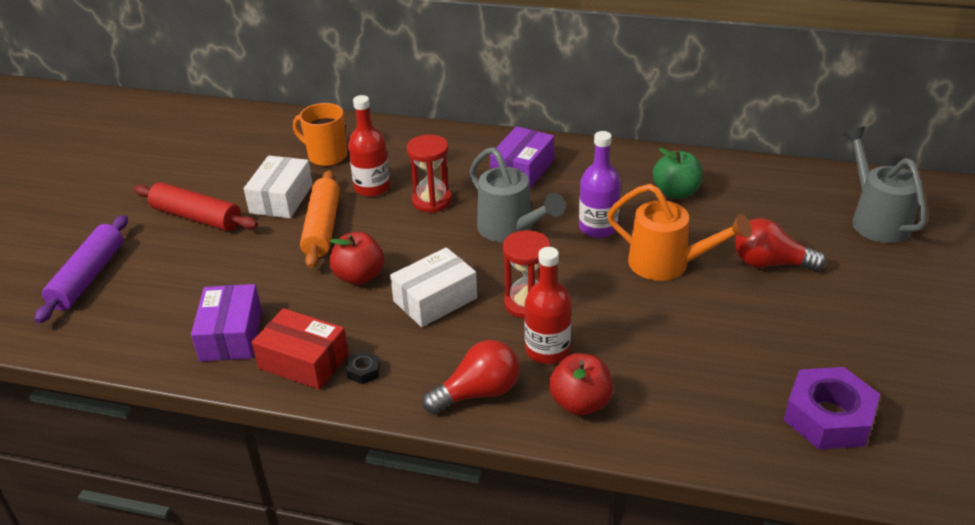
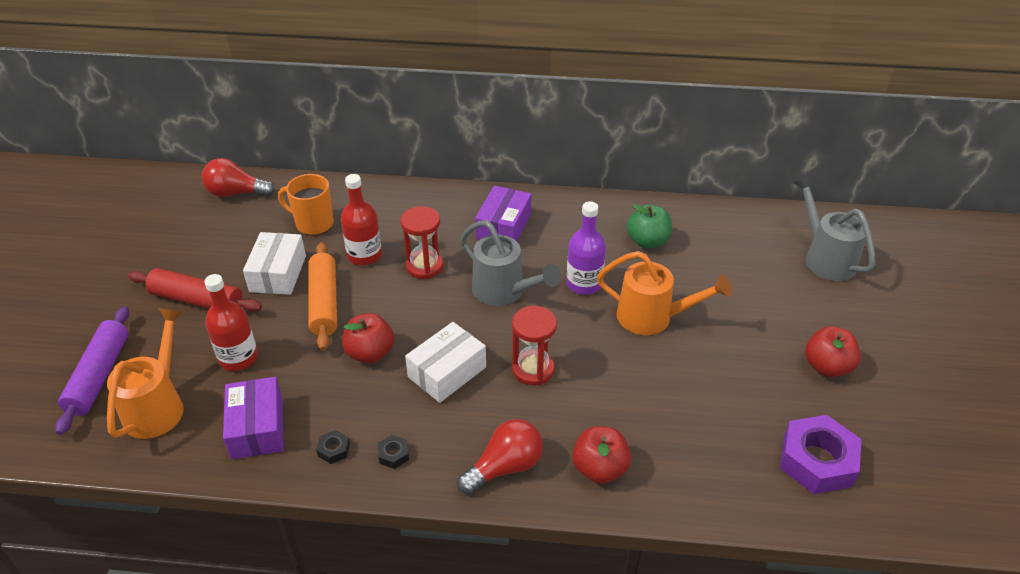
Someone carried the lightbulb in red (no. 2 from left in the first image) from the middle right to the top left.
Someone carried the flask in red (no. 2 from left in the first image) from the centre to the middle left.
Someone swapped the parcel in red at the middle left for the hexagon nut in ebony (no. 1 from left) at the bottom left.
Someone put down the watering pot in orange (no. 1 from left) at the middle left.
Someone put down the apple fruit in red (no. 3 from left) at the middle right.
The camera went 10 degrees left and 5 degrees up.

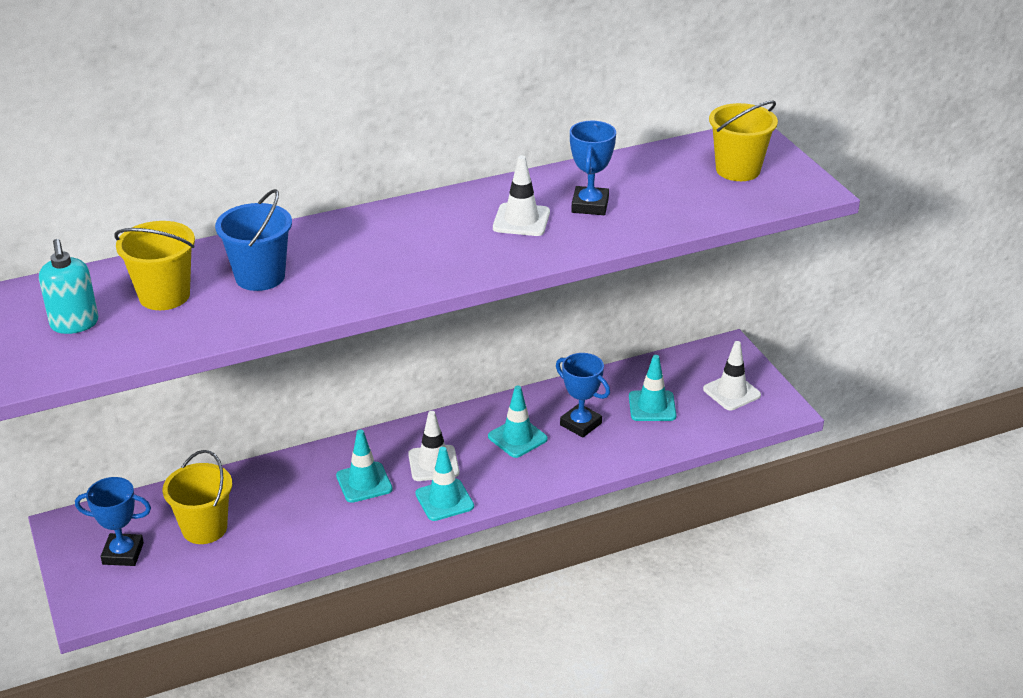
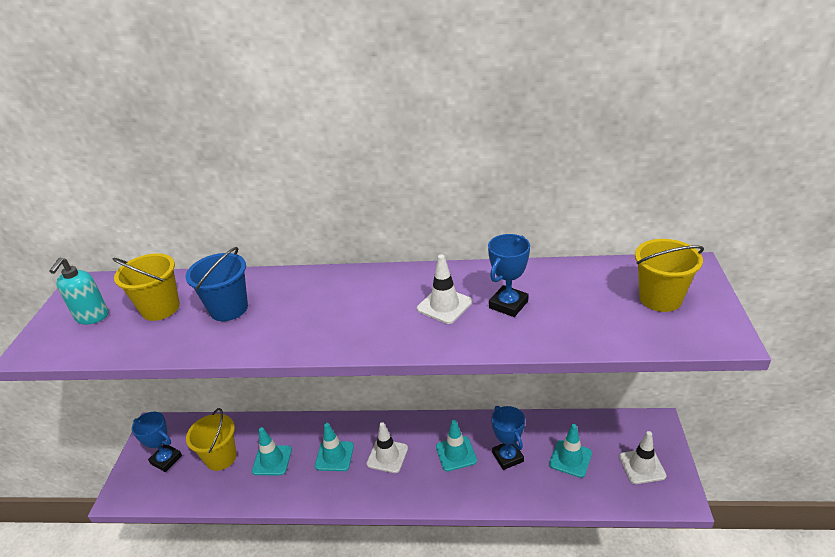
Someone carried the traffic cone in teal (no. 2 from left in the first image) from the bottom centre to the bottom left.
The camera went 30 degrees right and 0 degrees up.

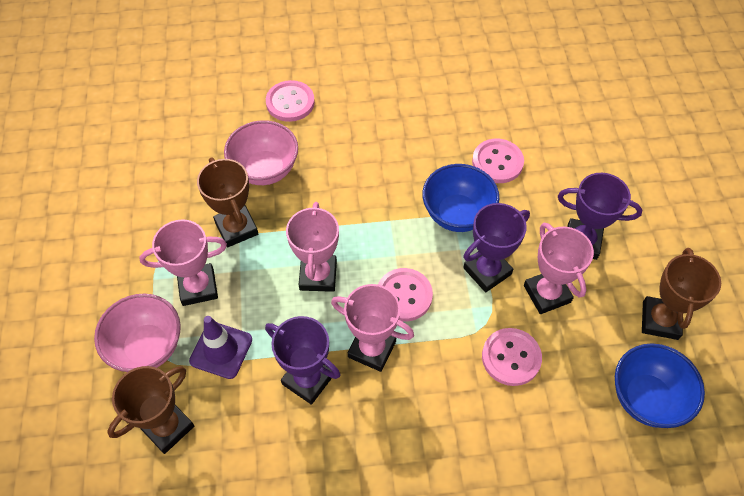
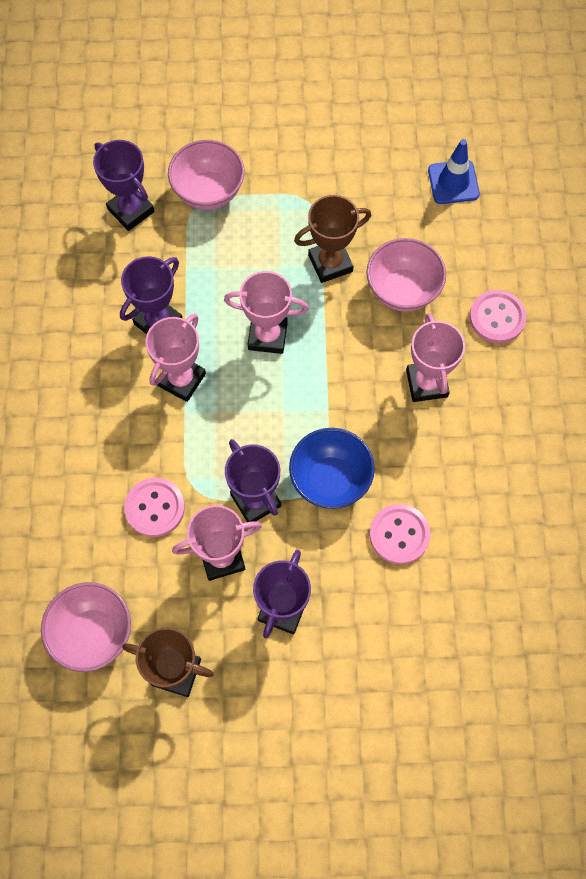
Someone carried the trophy in rose-pink (no. 1 from left in the first image) from the middle left to the middle right.
Someone took away the button in rose-pink (no. 2 from left) at the centre.
Someone took away the traffic cone in violet at the bottom left.
Someone repainted the bowl in blue (no. 2 from left) at the bottom right, which became the bowl in rose-pink (no. 1 from left) at the bottom left.
Someone repainted the trophy in russet (no. 1 from left) at the bottom left, which became the trophy in violet (no. 1 from left) at the top left.
Someone put down the traffic cone in blue at the top right.
The camera went 95 degrees right and 10 degrees up.

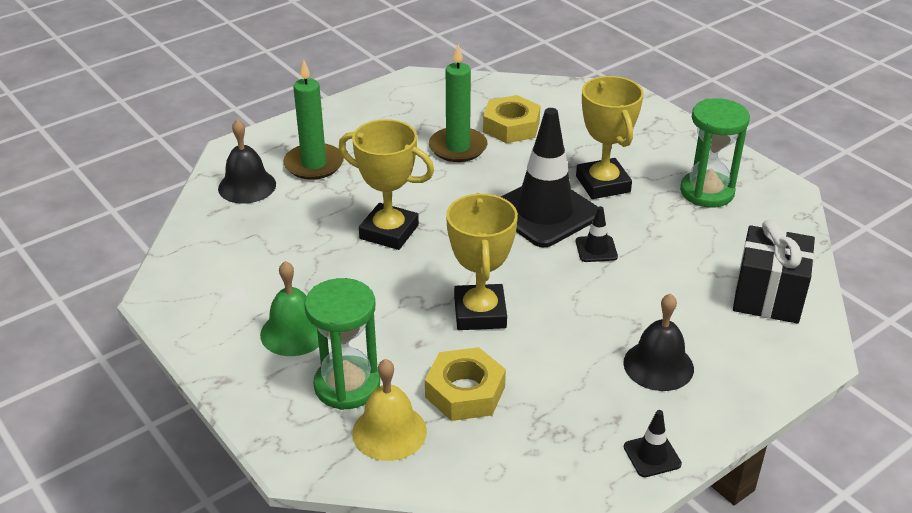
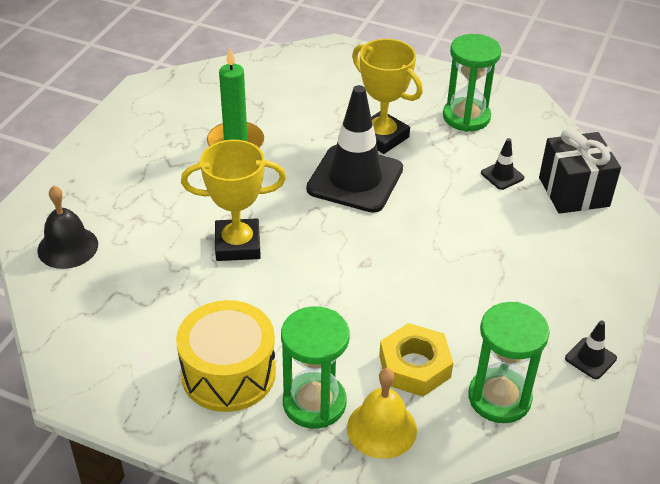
Someone took away the pillar candle in emerald (no. 1 from left) at the top centre.
Someone took away the hexagon nut in yellow (no. 2 from left) at the top centre.
Someone took away the trophy in yellow (no. 2 from left) at the centre.
Someone carried the traffic cone in ebony (no. 2 from left) from the centre to the middle right.
Someone swapped the school bell in emerald at the middle left for the drum in yellow at the bottom centre.
Someone took away the school bell in ebony (no. 2 from left) at the bottom right.
Someone put down the hourglass in emerald (no. 3 from left) at the bottom right.
The camera went 30 degrees left and 5 degrees up.

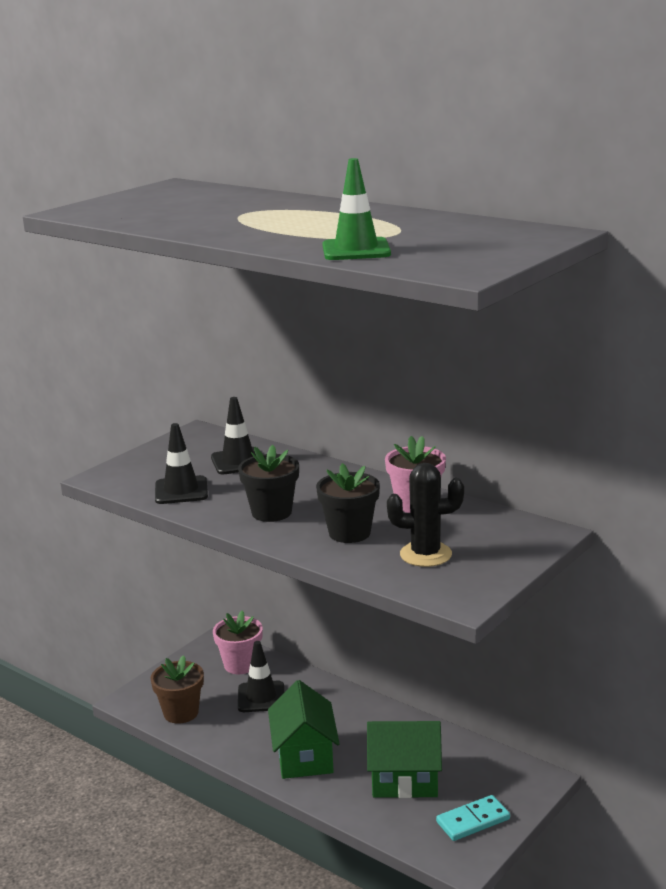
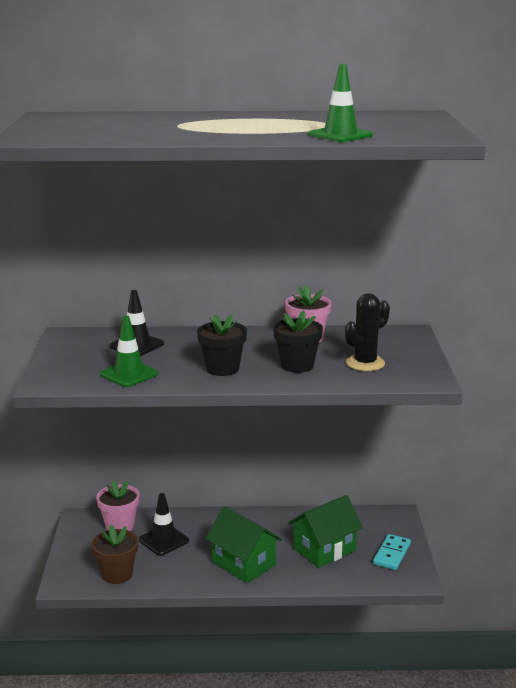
Someone repainted the traffic cone in ebony (no. 1 from left) at the middle left, which became the traffic cone in emerald (no. 1 from left) at the middle left.
The camera went 40 degrees left and 0 degrees up.

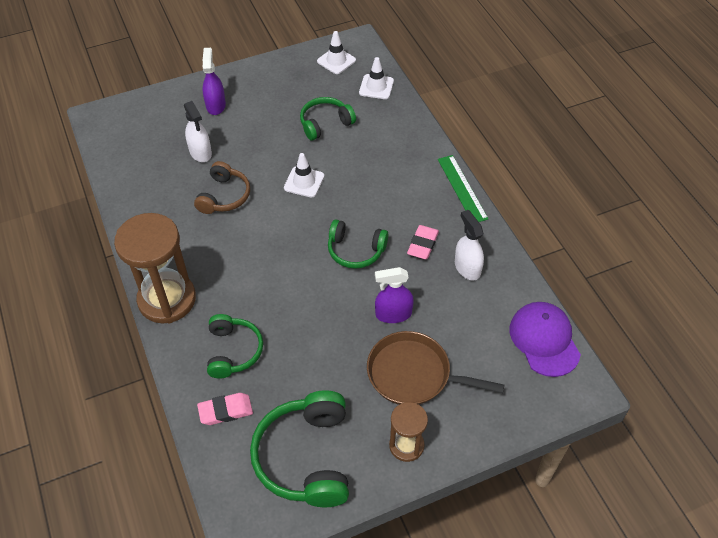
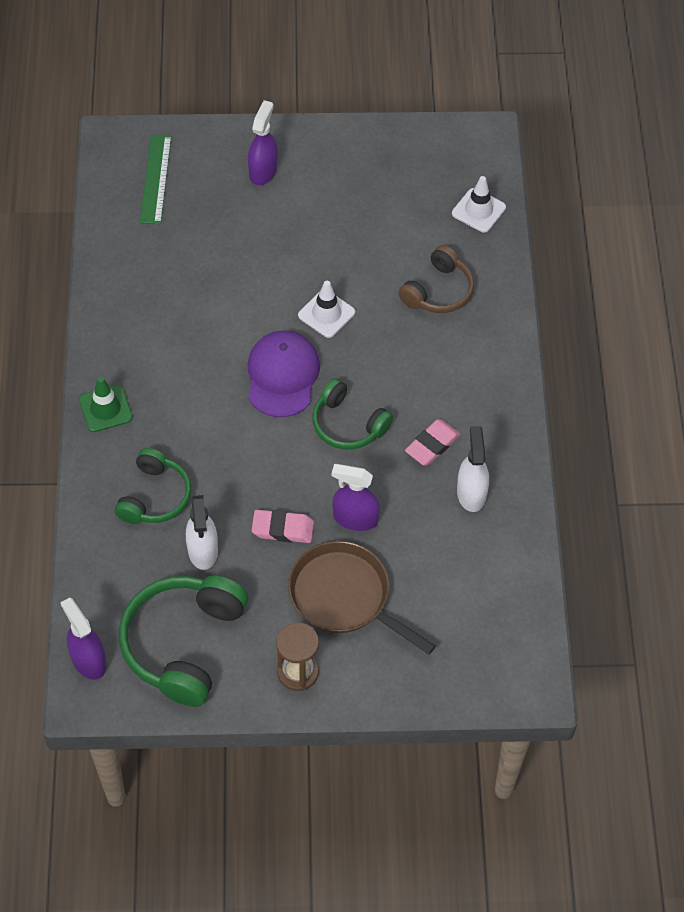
Someone took away the traffic cone in white (no. 2 from left) at the top centre.
Someone took away the headphones in emerald (no. 3 from left) at the top centre.
Someone carried the sprayer in white (no. 1 from left) from the top left to the middle left.
Someone carried the measuring stick in emerald from the centre to the top left.
Someone carried the headphones in russet from the middle left to the top centre.
Someone swapped the hourglass in russet (no. 1 from left) at the middle left for the traffic cone in emerald at the middle left.
Someone carried the baseball cap in violet from the middle right to the centre.
Someone carried the gum eraser in rose-pink (no. 1 from left) from the bottom left to the centre.
Someone put down the sprayer in violet (no. 1 from left) at the bottom left.
The camera went 20 degrees right and 5 degrees up.

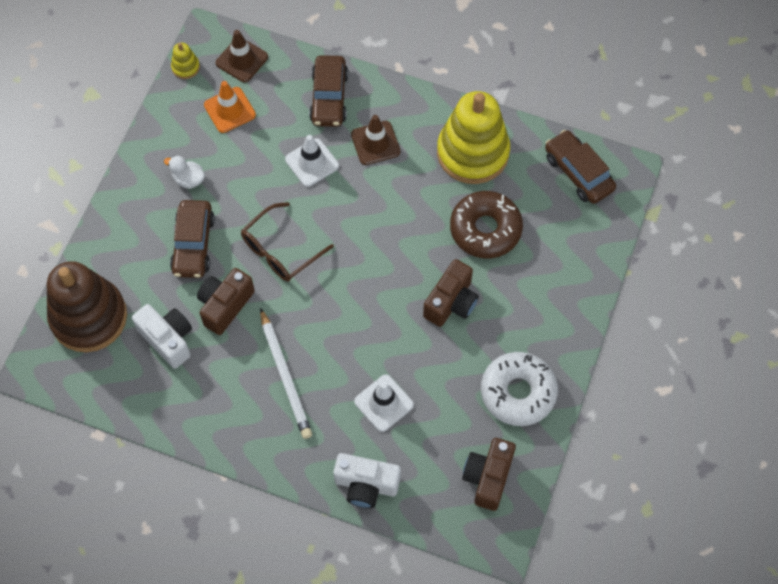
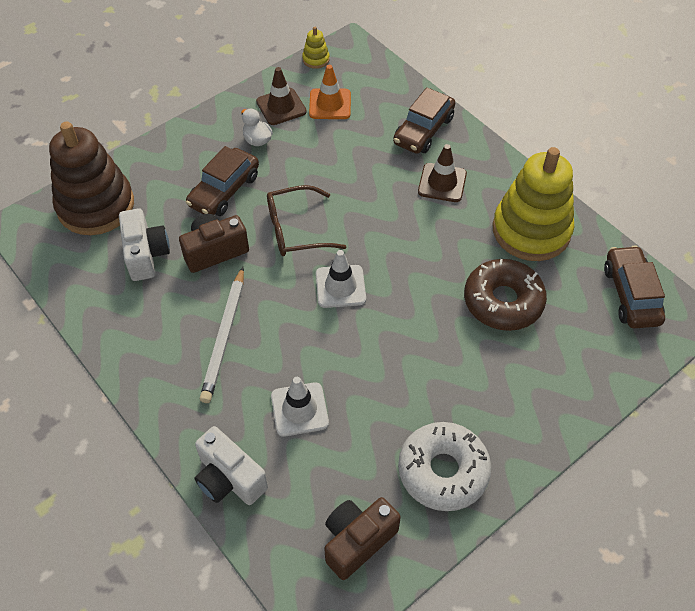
Someone carried the traffic cone in russet (no. 1 from left) from the top left to the top centre.
Someone carried the traffic cone in white (no. 1 from left in the first image) from the top centre to the centre.
Someone took away the photo camera in russet (no. 2 from left) at the centre.
The camera went 30 degrees right and 10 degrees down.

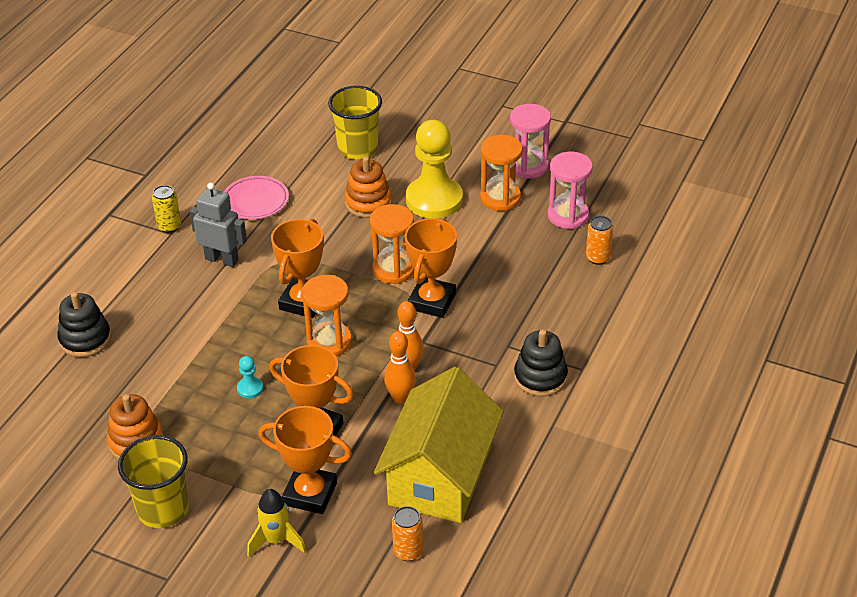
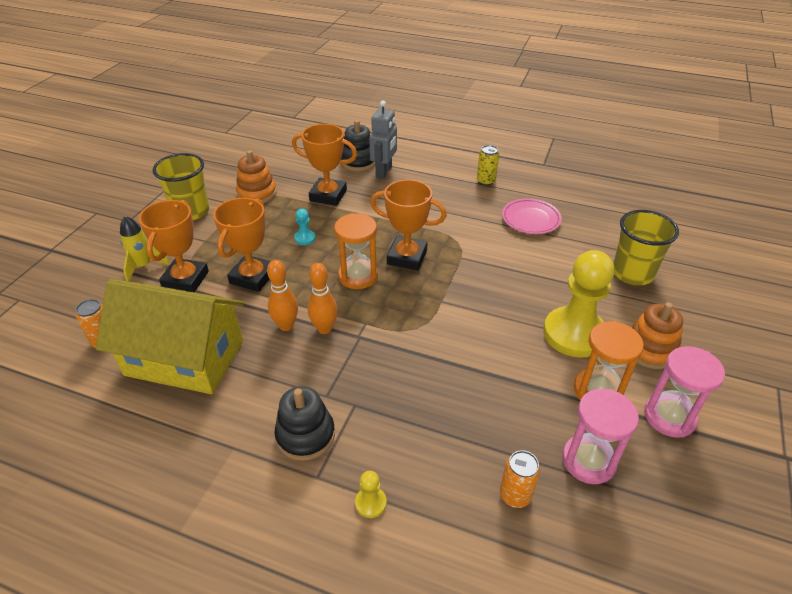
Someone carried the stacking rings in orange (no. 2 from left) from the top centre to the middle right.
Someone carried the robot figure in gray from the middle left to the top centre.
Someone took away the hourglass in orange (no. 2 from left) at the centre.
Someone carried the trophy in orange (no. 4 from left in the first image) from the centre to the top centre.
Someone put down the pawn in yellow (no. 1 from left) at the bottom centre.
The camera went 85 degrees right and 0 degrees up.

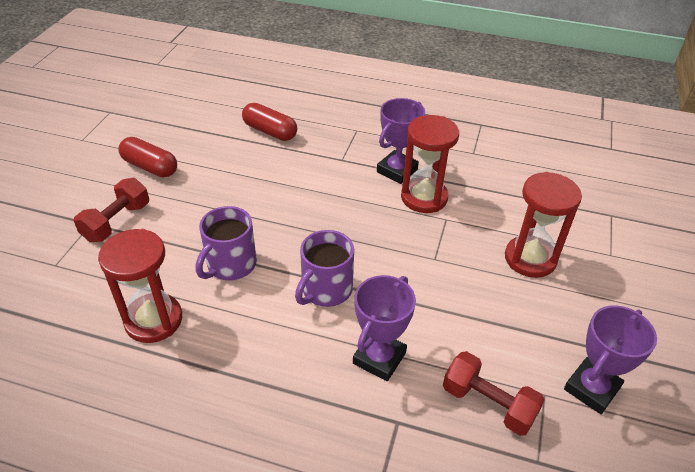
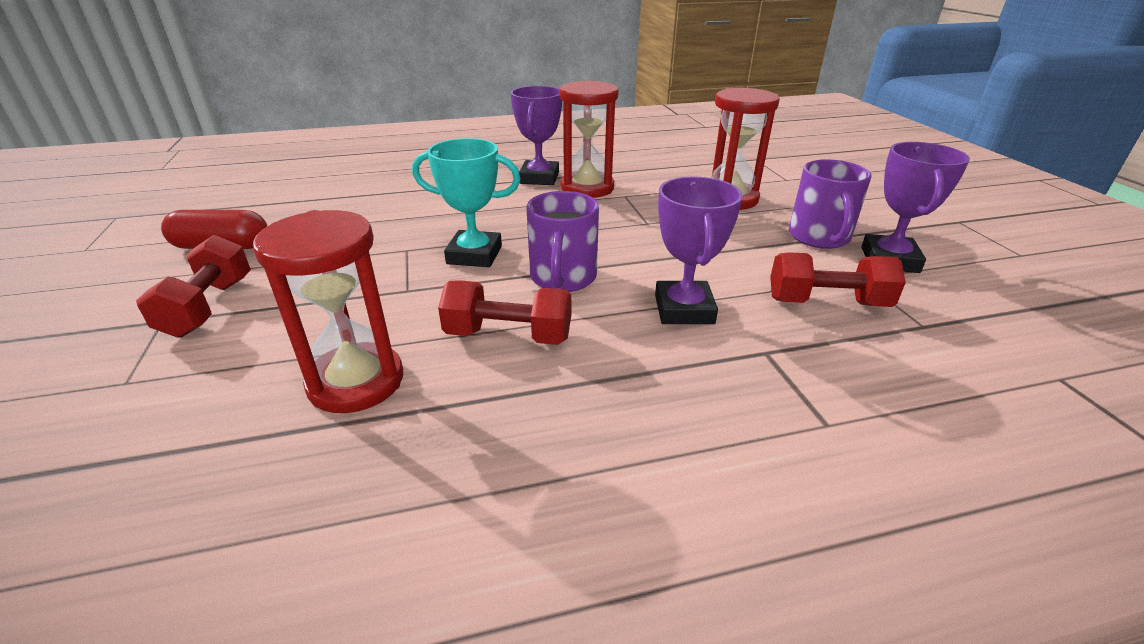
Someone took away the pill shape in red (no. 2 from left) at the top centre.
Someone carried the coffee mug in violet (no. 1 from left in the first image) from the middle left to the top right.
Someone put down the trophy in teal at the top centre.
Someone put down the dumbbell in red (no. 2 from left) at the centre.
The camera went 30 degrees left and 10 degrees down.

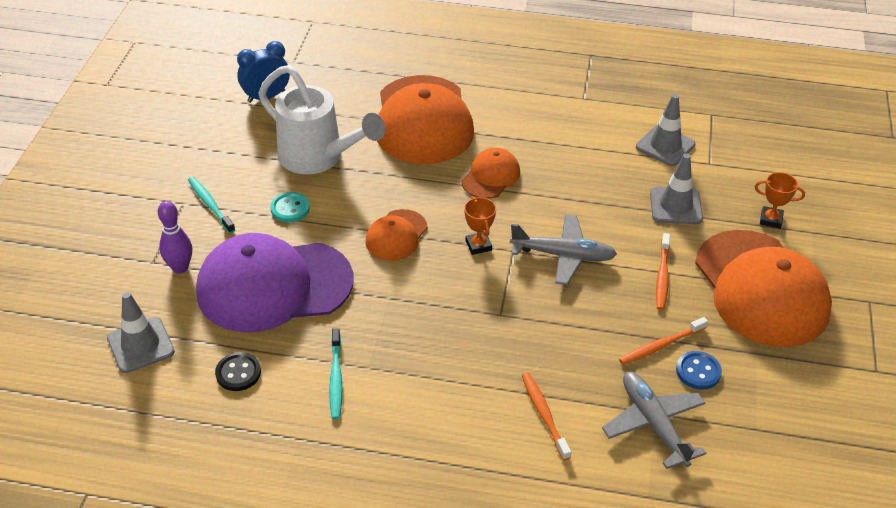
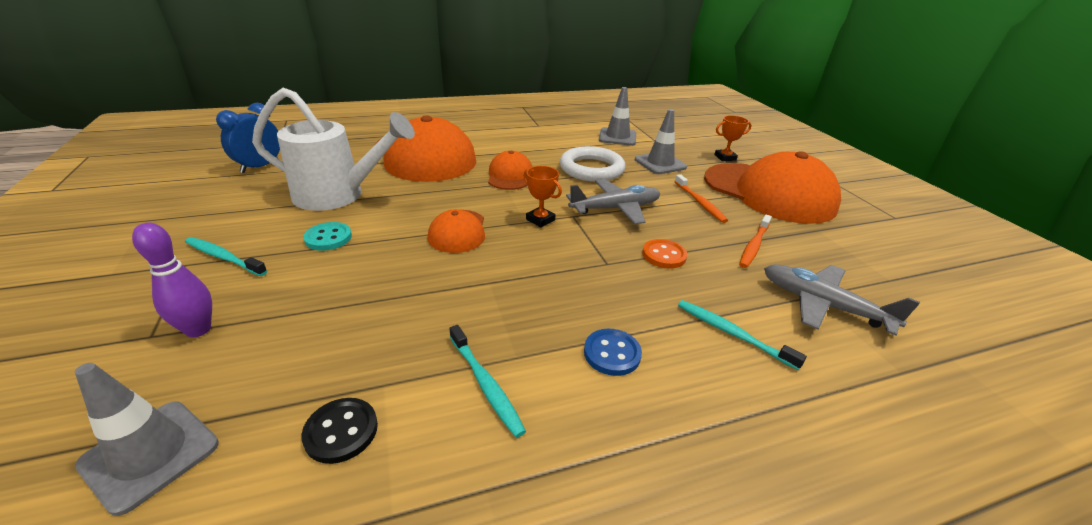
Someone took away the baseball cap in violet at the middle left.
Someone carried the button in blue from the bottom right to the bottom centre.
Someone repainted the dental brush in orange (no. 1 from left) at the bottom centre, which became the dental brush in teal (no. 3 from left) at the middle right.
Someone put down the hoop in white at the top centre.
Someone put down the button in orange at the centre.
The camera went 30 degrees left and 10 degrees down.

